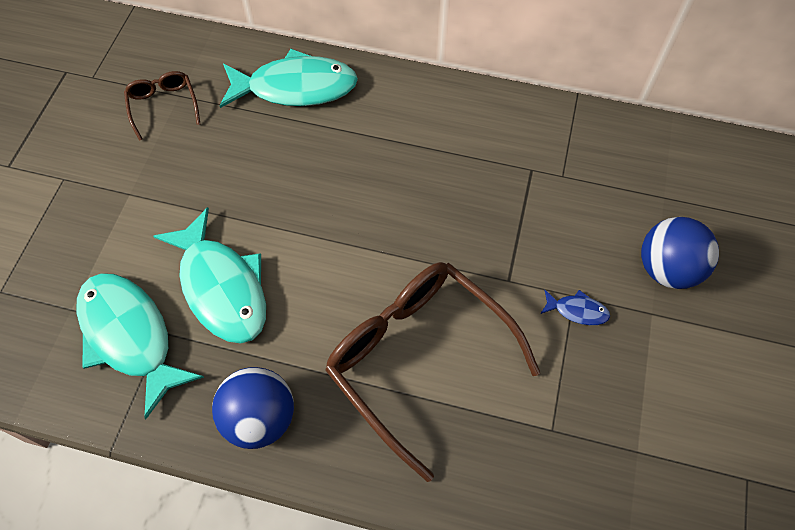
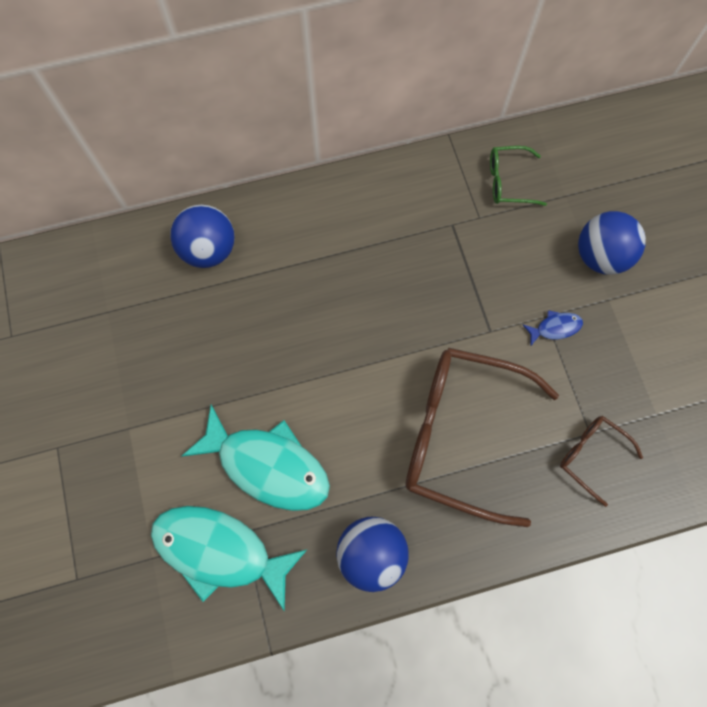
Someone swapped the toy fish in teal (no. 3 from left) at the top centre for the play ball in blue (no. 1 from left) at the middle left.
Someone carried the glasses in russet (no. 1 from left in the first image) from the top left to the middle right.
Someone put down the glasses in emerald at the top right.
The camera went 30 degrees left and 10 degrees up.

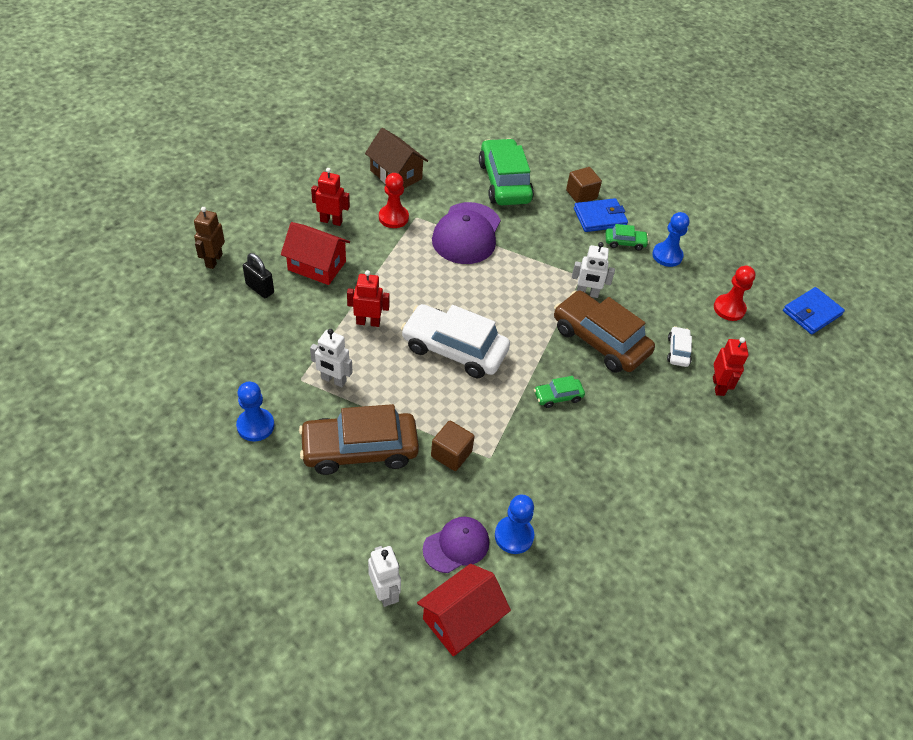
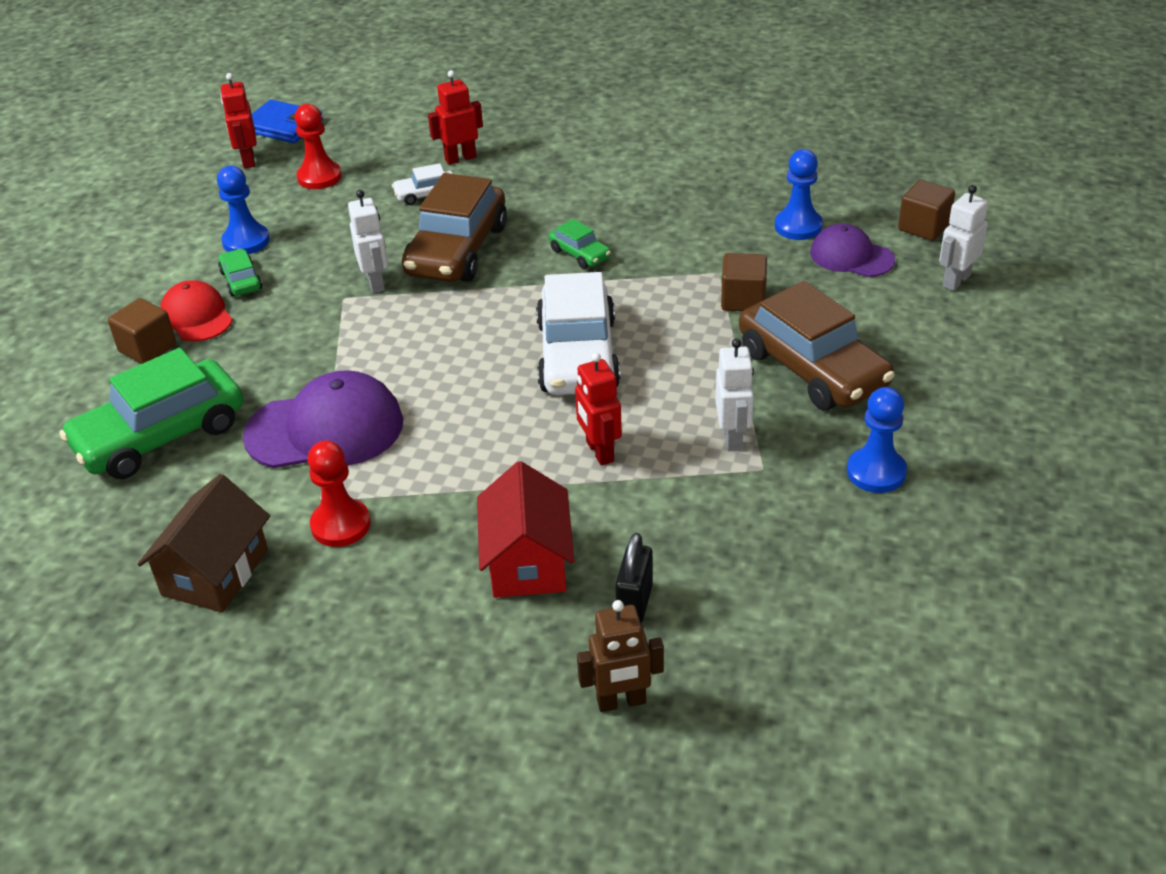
Someone carried the robot figure in red (no. 1 from left) from the top centre to the top left.
Someone swapped the wallet in blue (no. 1 from left) at the top centre for the baseball cap in red at the middle left.
Someone swapped the house in red (no. 2 from left) at the bottom centre for the cube in russet (no. 3 from left) at the top right.
The camera went 110 degrees left and 10 degrees down.

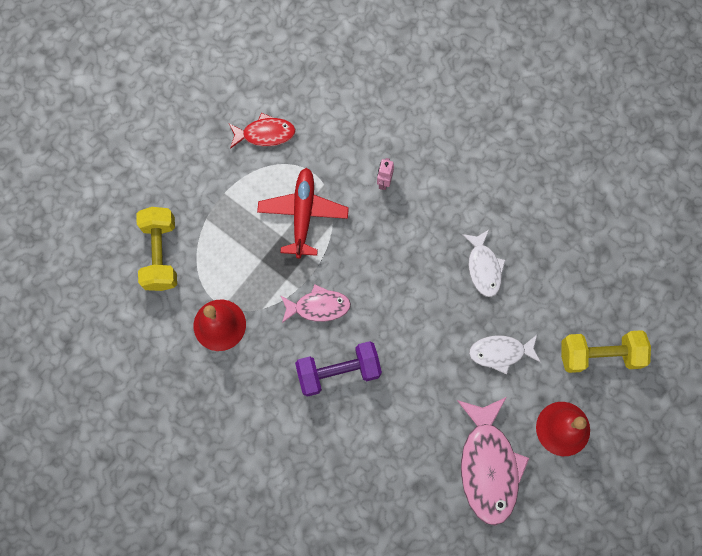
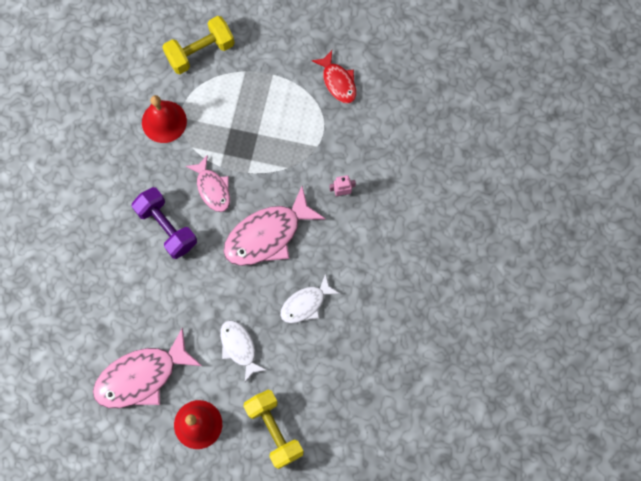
Someone took away the plane in red at the centre.
Someone put down the toy fish in rose-pink (no. 3 from left) at the centre.
The camera went 65 degrees right and 0 degrees up.

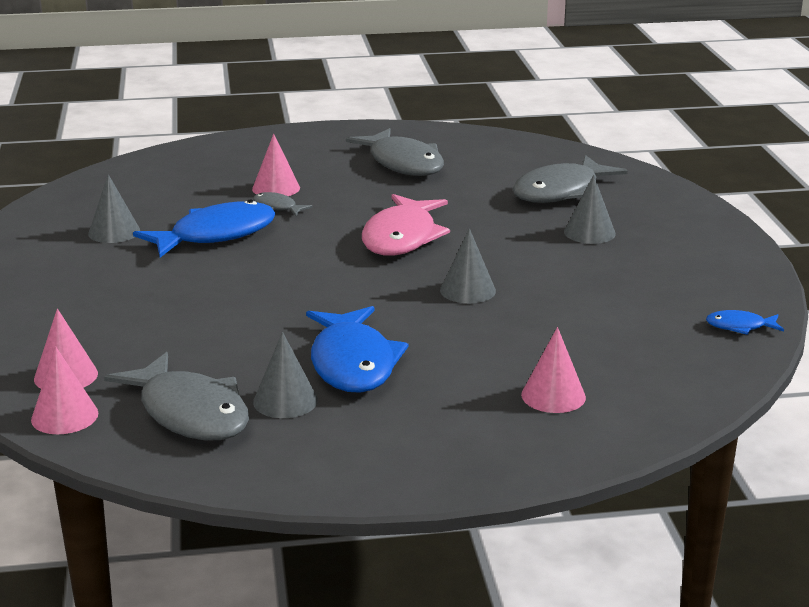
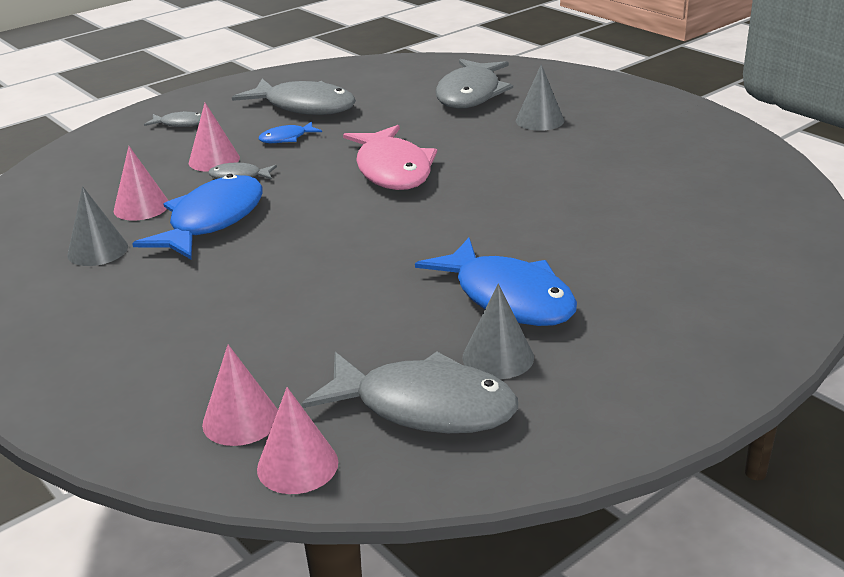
Someone took away the cone in gray (no. 3 from left) at the centre.
Someone carried the toy fish in blue (no. 3 from left in the first image) from the middle right to the top centre.
Someone carried the cone in rose-pink (no. 4 from left in the first image) from the middle right to the top left.
Someone put down the toy fish in gray (no. 1 from left) at the top left.
The camera went 30 degrees left and 5 degrees up.

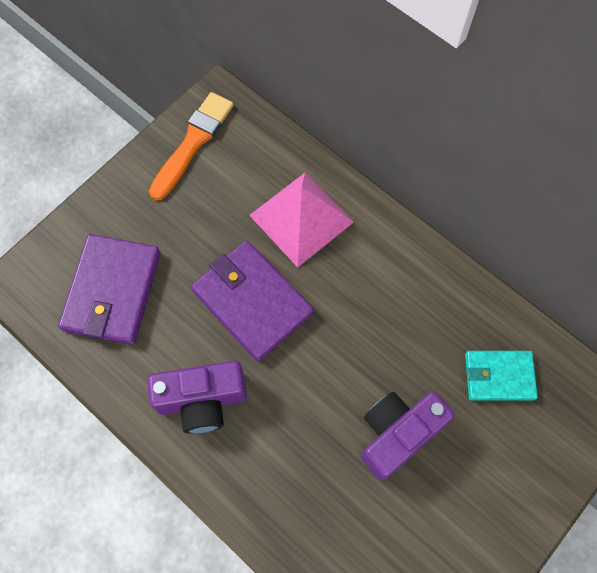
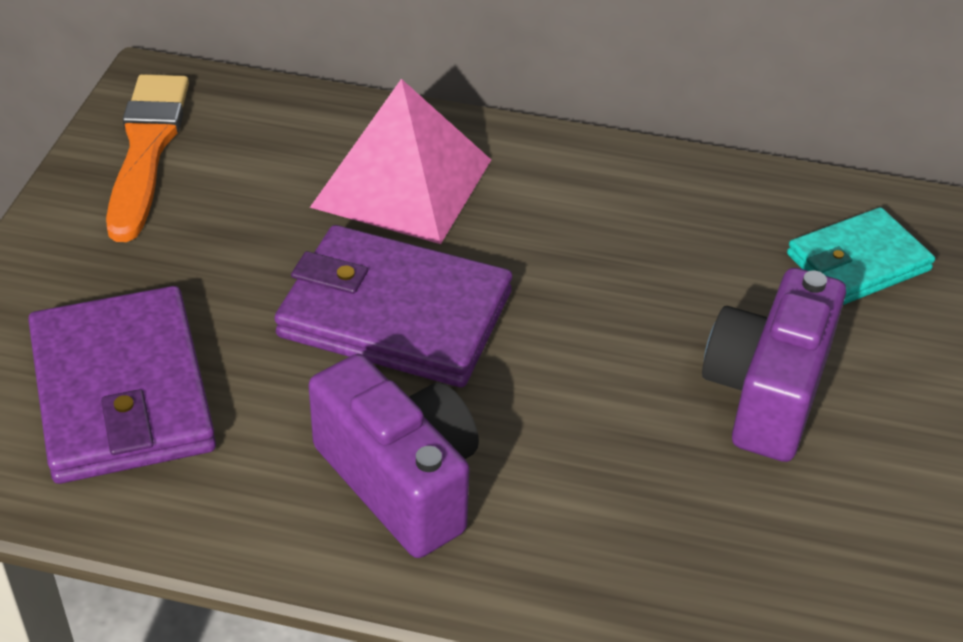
Someone rotated the photo camera in violet (no. 1 from left) at the bottom left by 90 degrees counterclockwise.
The camera went 30 degrees left and 25 degrees down.

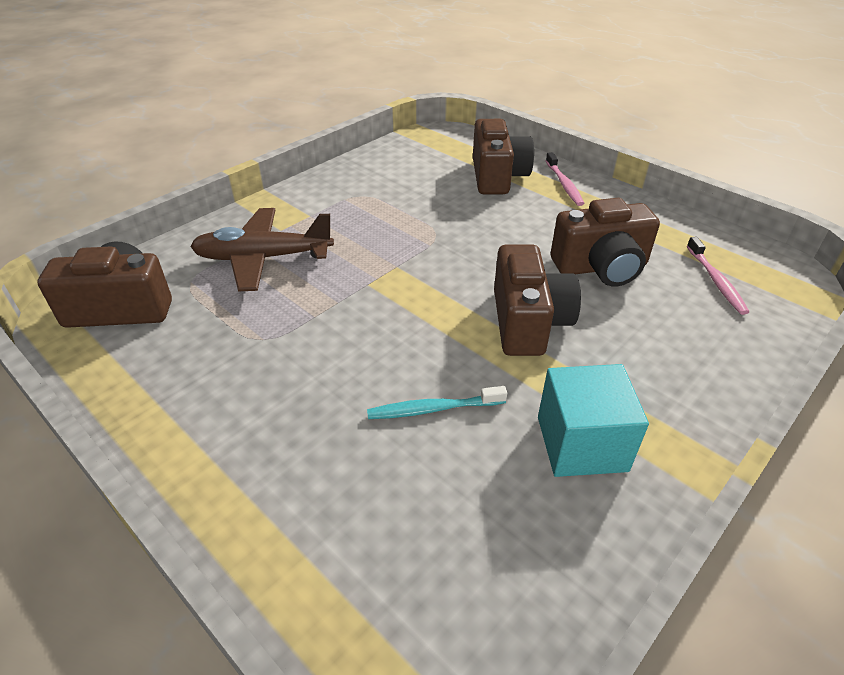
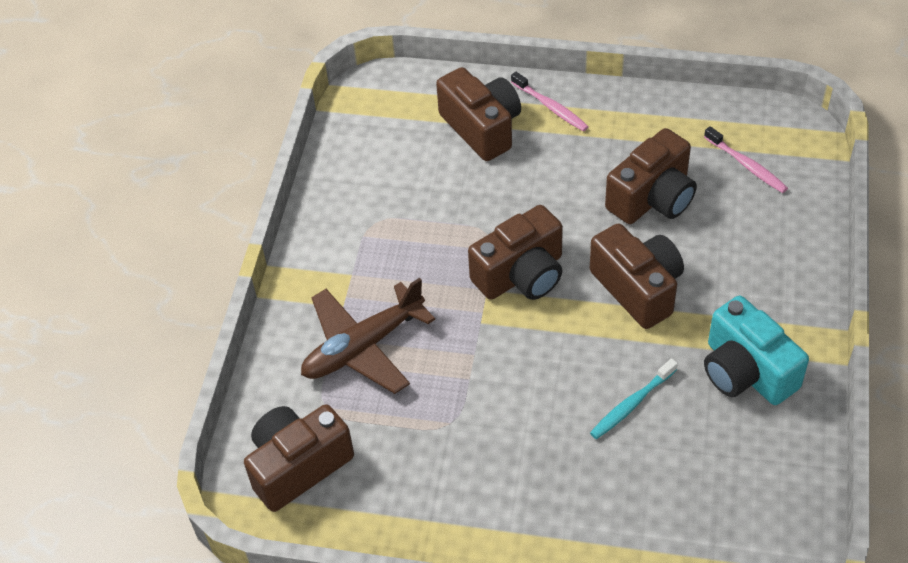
Someone swapped the cube in teal at the middle right for the photo camera in teal at the middle right.
Someone put down the photo camera in russet (no. 3 from left) at the centre.
The camera went 30 degrees left and 10 degrees up.

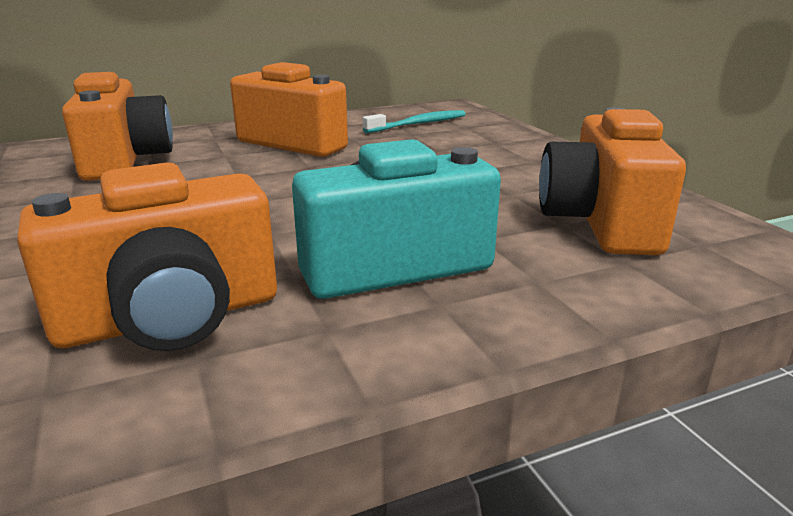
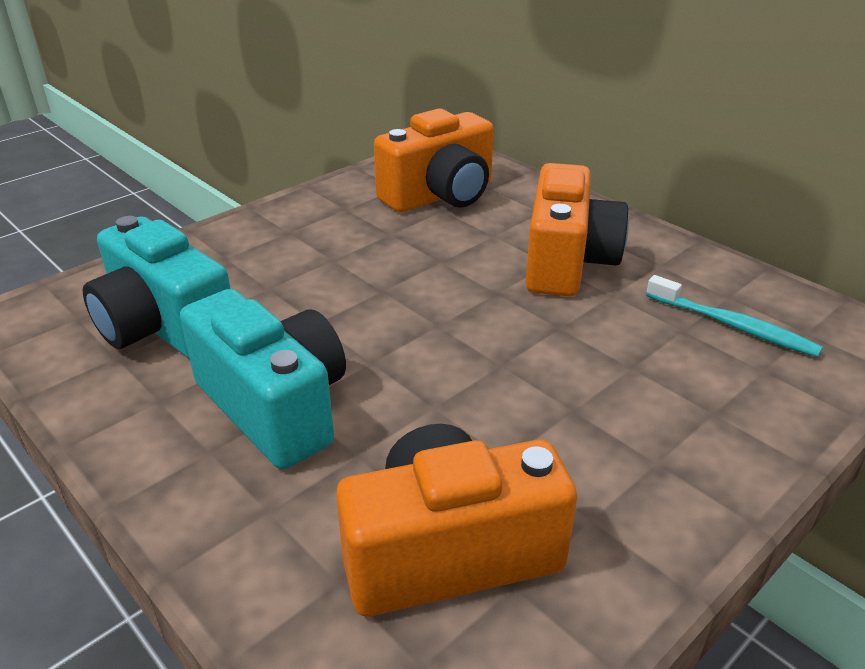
Someone repainted the photo camera in orange (no. 2 from left) at the middle left, which became the photo camera in teal (no. 1 from left) at the middle left.
The camera went 70 degrees right and 10 degrees up.

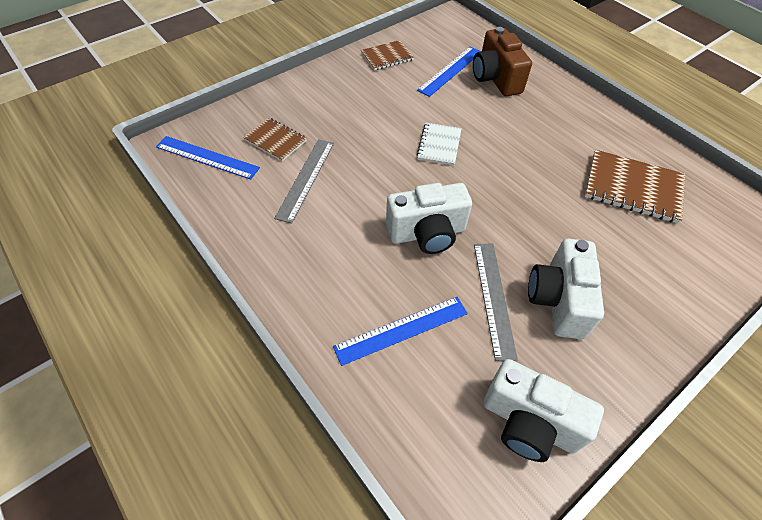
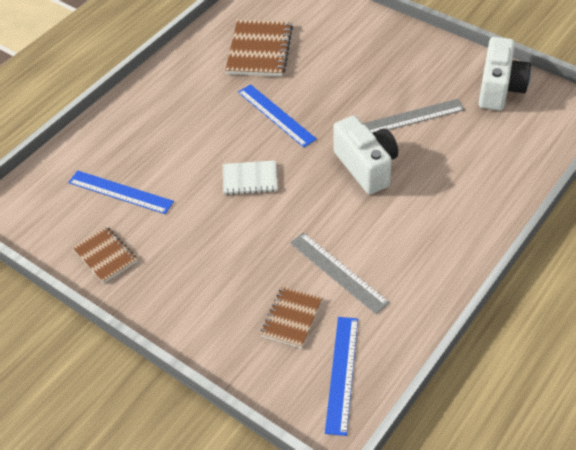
Someone took away the photo camera in russet at the top centre.
Someone rotated the measuring stick in gray (no. 1 from left) at the centre by 45 degrees clockwise.
Someone took away the photo camera in white (no. 3 from left) at the middle right.
Someone carried the measuring stick in blue (no. 2 from left) from the centre to the top centre.
The camera went 100 degrees left and 5 degrees down.

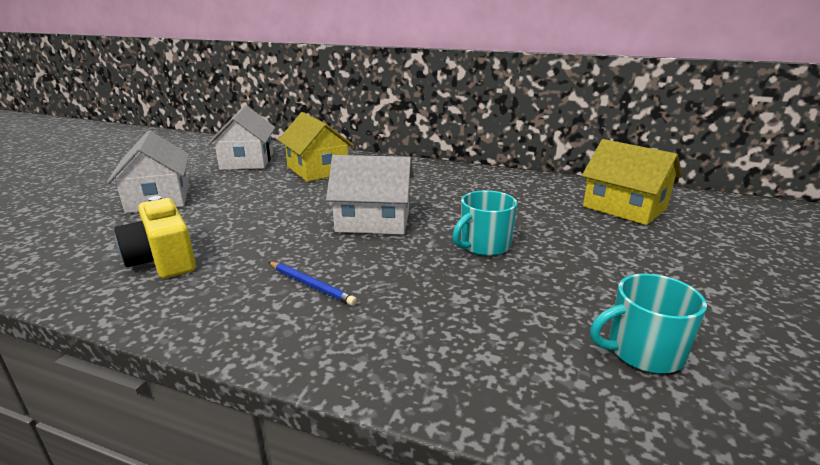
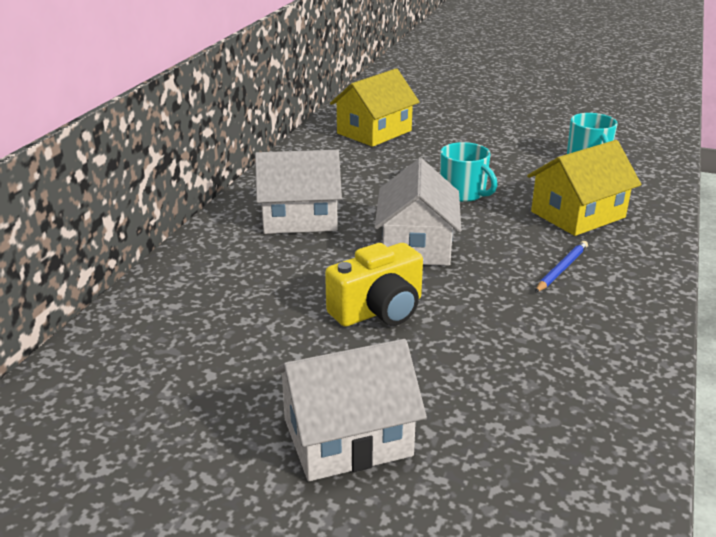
Someone carried the house in white (no. 2 from left in the first image) from the top left to the centre.
Someone carried the house in yellow (no. 1 from left in the first image) from the top centre to the middle right.
Someone carried the photo camera in yellow from the middle left to the centre.
The camera went 90 degrees left and 5 degrees up.

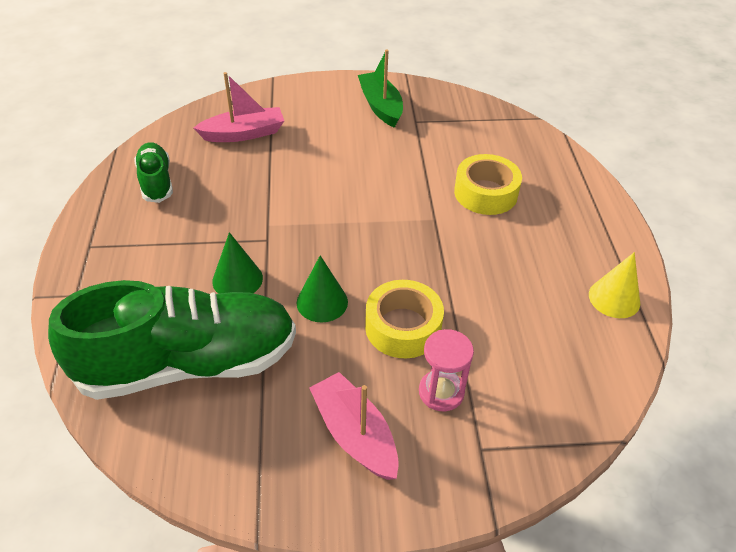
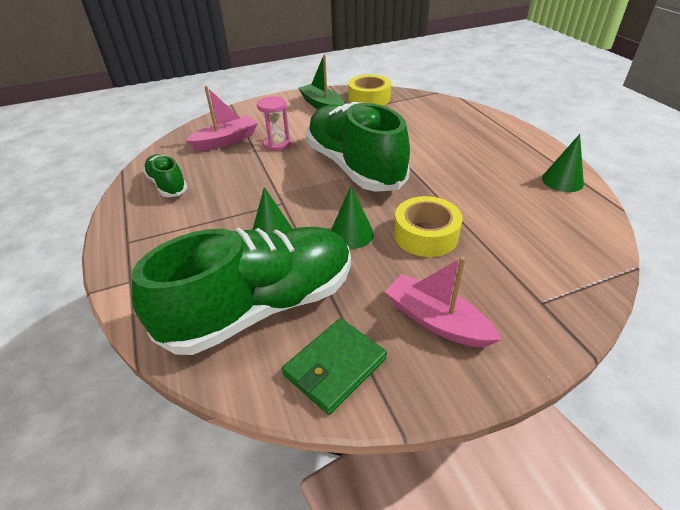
Someone carried the sticky tape in yellow (no. 2 from left in the first image) from the centre to the top centre.
Someone repainted the cone in yellow at the middle right, which became the cone in emerald (no. 3 from left) at the top right.
Someone carried the hourglass in rose-pink from the bottom centre to the top centre.
Someone put down the shoe in emerald (no. 3 from left) at the top centre.
Someone put down the wallet in emerald at the bottom centre.
The camera went 15 degrees left and 5 degrees down.

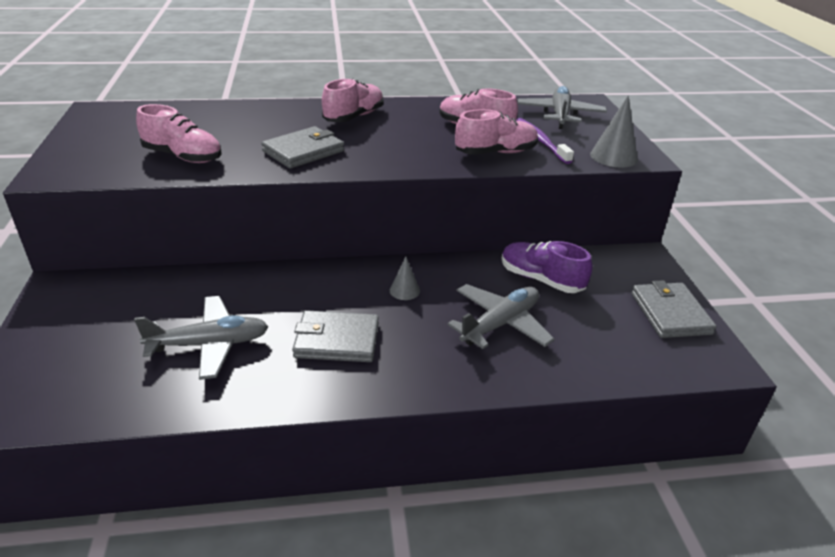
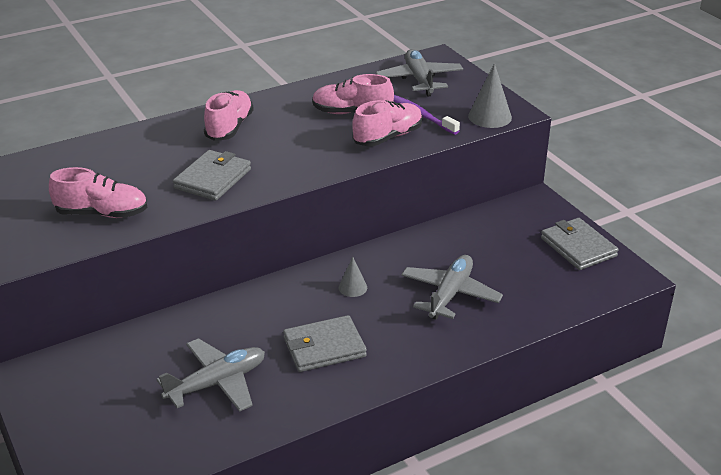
Someone took away the shoe in violet at the centre.
The camera went 20 degrees left and 0 degrees up.

